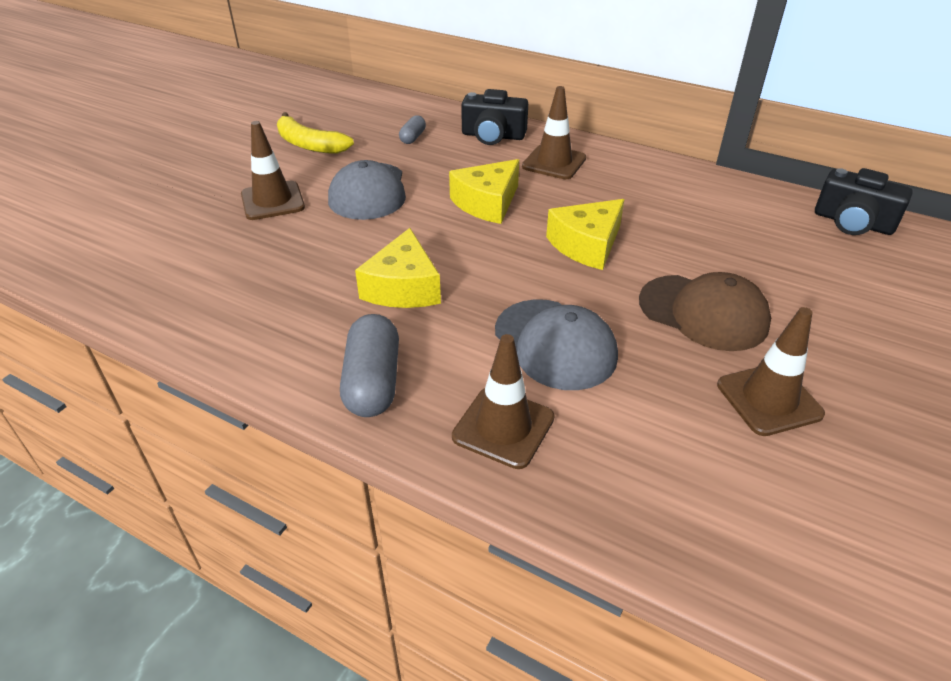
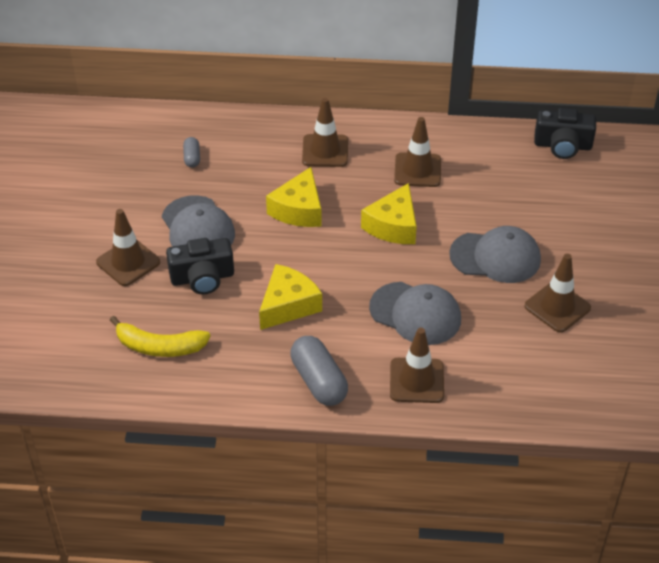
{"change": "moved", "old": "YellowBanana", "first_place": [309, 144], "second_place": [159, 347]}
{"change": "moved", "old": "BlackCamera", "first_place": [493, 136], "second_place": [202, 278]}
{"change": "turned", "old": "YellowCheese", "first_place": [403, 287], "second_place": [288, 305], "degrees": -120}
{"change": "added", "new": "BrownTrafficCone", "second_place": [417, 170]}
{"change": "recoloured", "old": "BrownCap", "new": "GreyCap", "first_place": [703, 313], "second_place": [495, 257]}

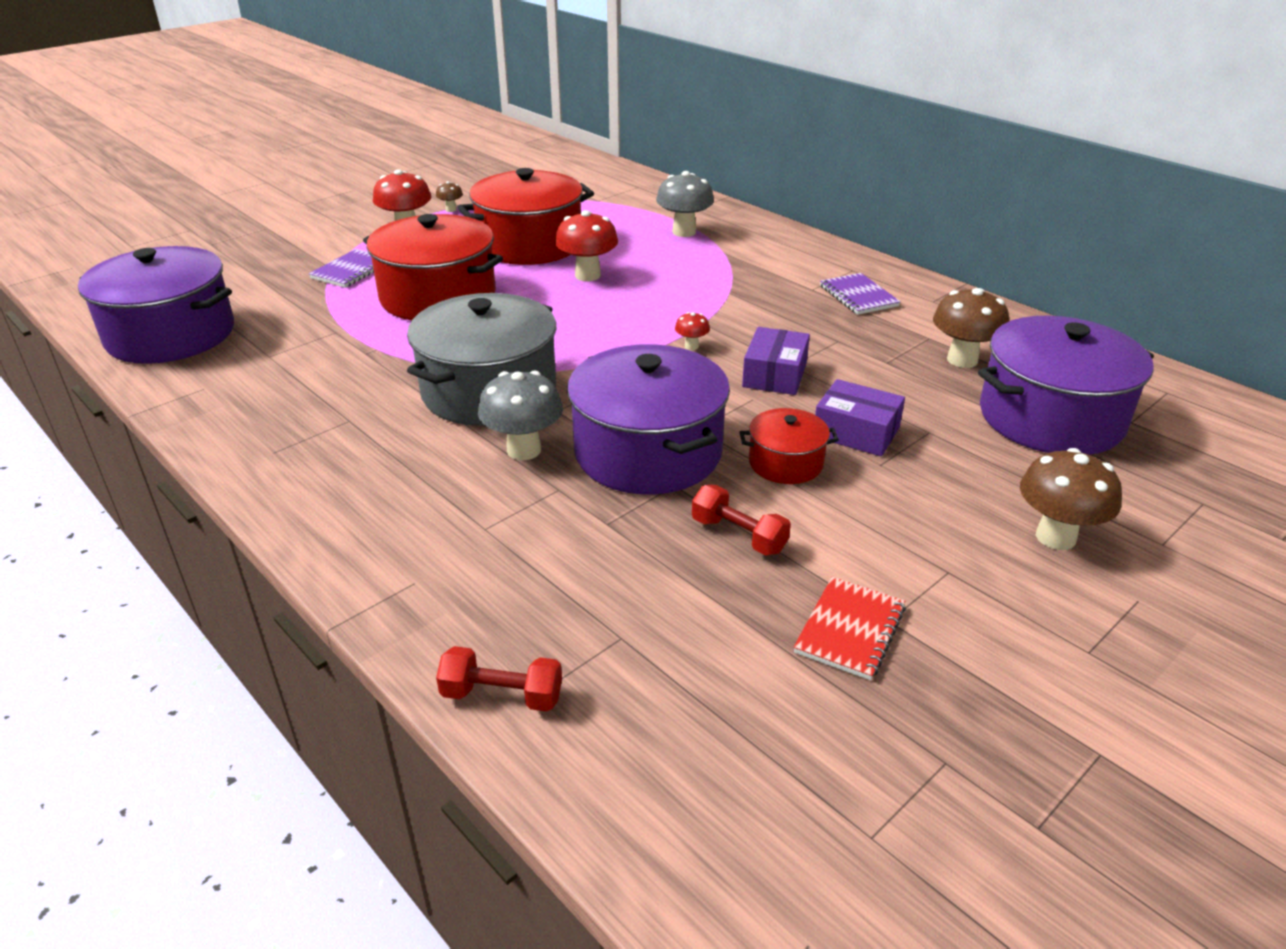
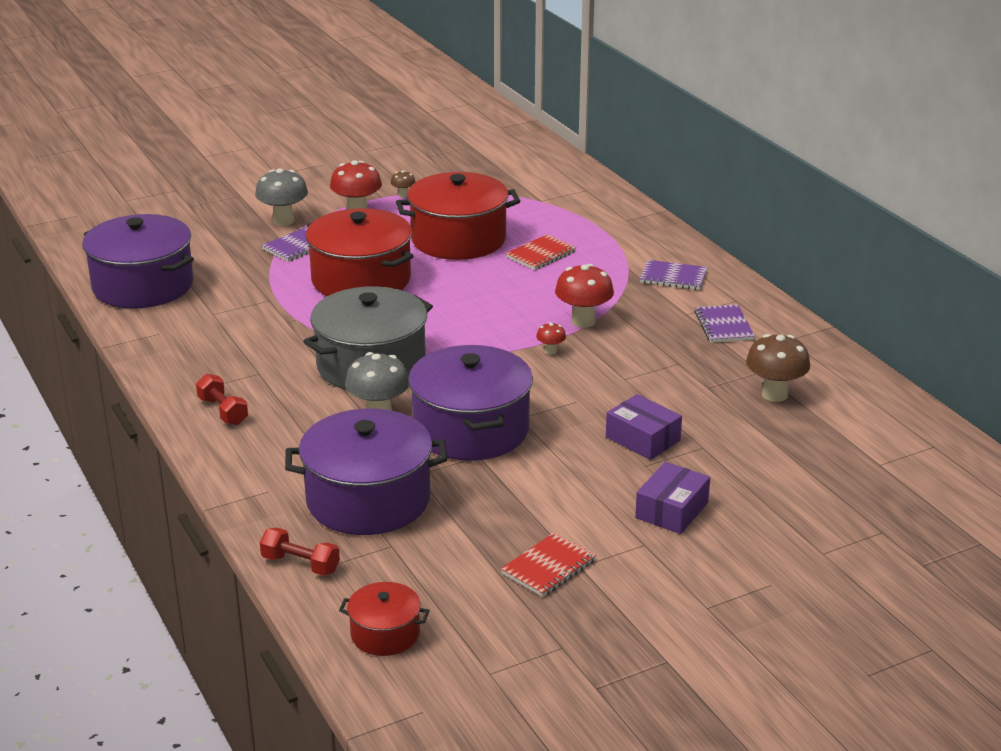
{"change": "moved", "old": "RedDumbbell", "first_place": [739, 535], "second_place": [223, 411]}
{"change": "moved", "old": "GreyMushroom", "first_place": [684, 232], "second_place": [283, 221]}
{"change": "moved", "old": "PurplePot", "first_place": [1051, 418], "second_place": [368, 500]}
{"change": "moved", "old": "RedPot", "first_place": [785, 463], "second_place": [385, 634]}
{"change": "added", "new": "RedNotebook", "second_place": [541, 254]}
{"change": "moved", "old": "RedMushroom", "first_place": [587, 275], "second_place": [583, 321]}
{"change": "moved", "old": "PurpleBox", "first_place": [775, 375], "second_place": [672, 510]}
{"change": "added", "new": "PurpleNotebook", "second_place": [673, 277]}
{"change": "removed", "old": "BrownMushroom", "first_place": [1055, 537]}

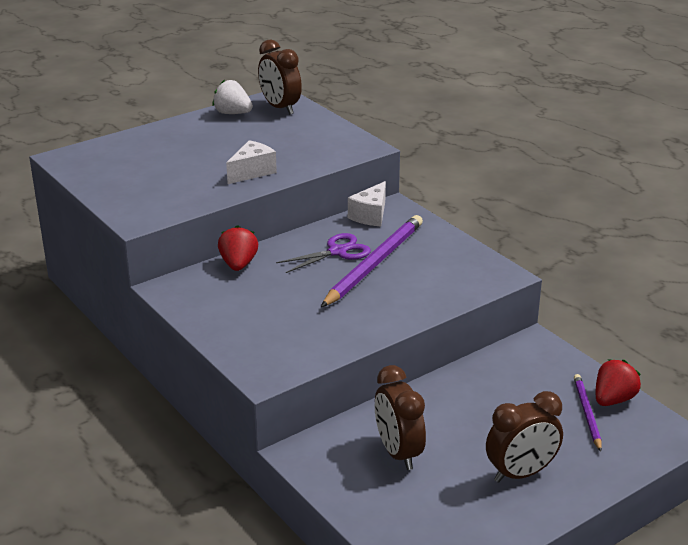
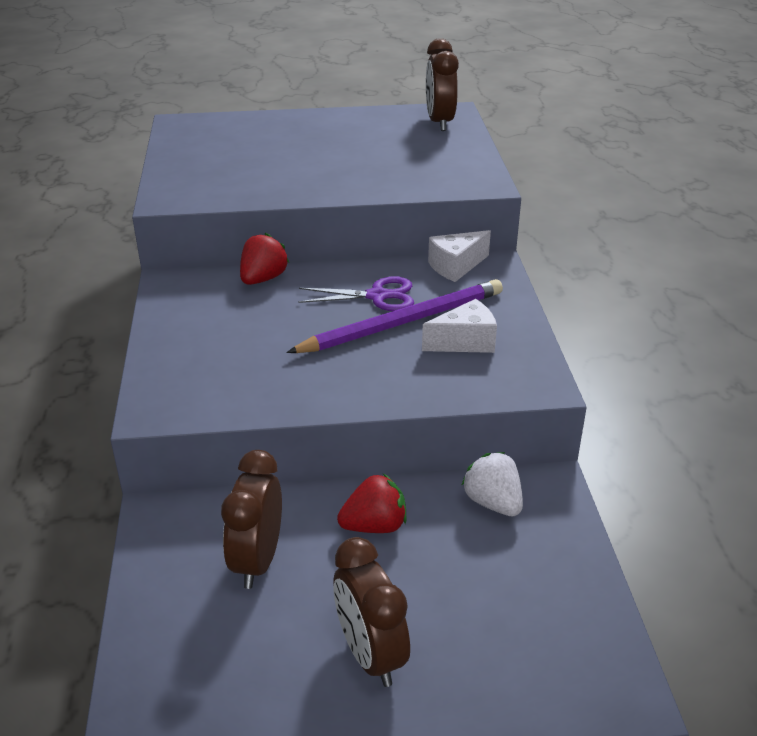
{"change": "turned", "old": "BrownClock", "first_place": [521, 473], "second_place": [370, 654], "degrees": 60}
{"change": "moved", "old": "RedStrawberry", "first_place": [613, 399], "second_place": [374, 526]}
{"change": "moved", "old": "WhiteCheese", "first_place": [252, 172], "second_place": [465, 342]}
{"change": "moved", "old": "WhiteStrawberry", "first_place": [232, 113], "second_place": [493, 502]}
{"change": "removed", "old": "PurplePencil", "first_place": [587, 413]}

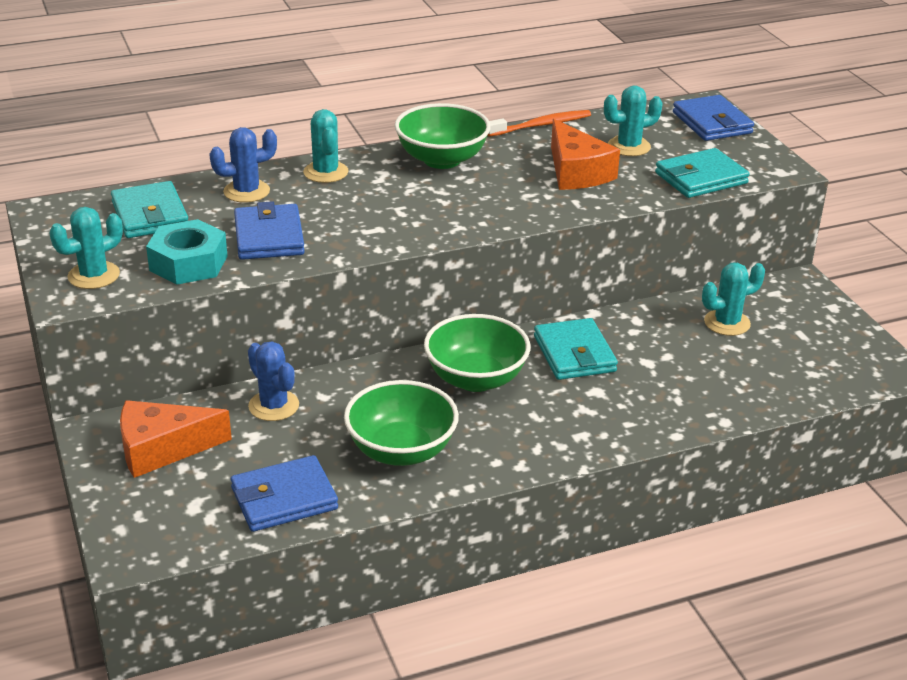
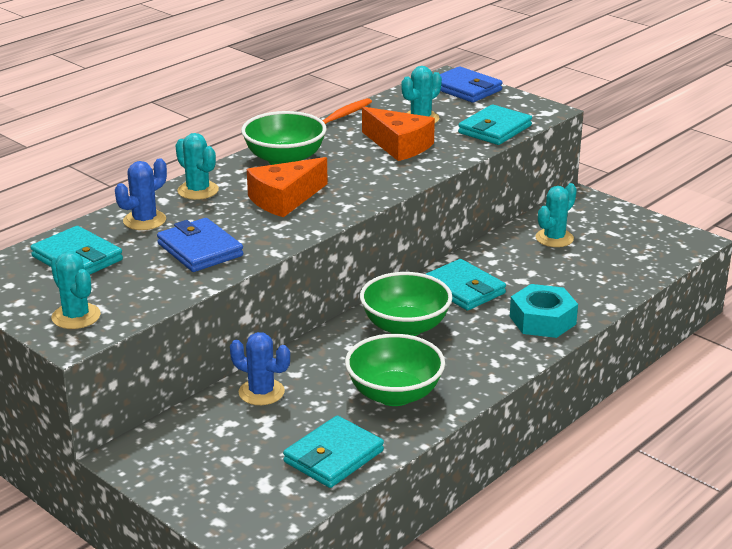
{"change": "turned", "old": "TurquoiseCactus", "first_place": [94, 275], "second_place": [76, 316], "degrees": -60}
{"change": "moved", "old": "OrangeCheese", "first_place": [162, 449], "second_place": [284, 199]}
{"change": "recoloured", "old": "BlueWallet", "new": "TurquoiseWallet", "first_place": [284, 498], "second_place": [333, 456]}
{"change": "moved", "old": "TurquoiseNut", "first_place": [188, 263], "second_place": [542, 320]}

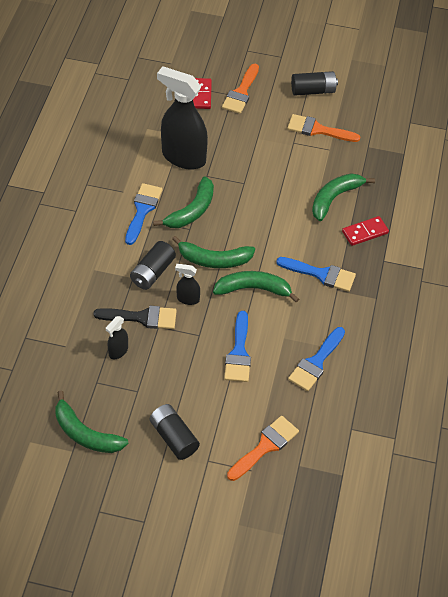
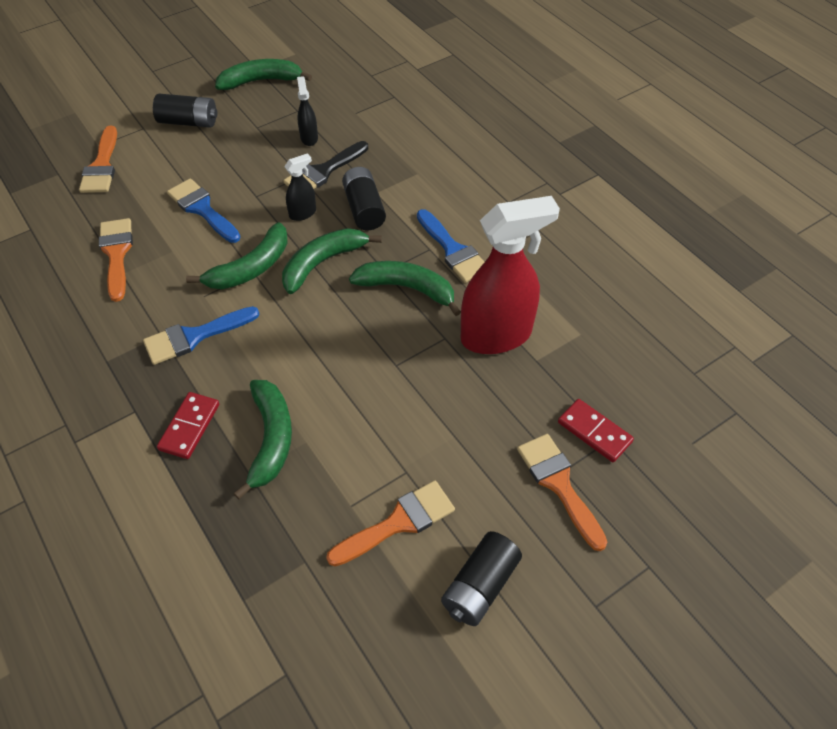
{"change": "recoloured", "old": "BlueBrush", "new": "OrangeBrush", "first_place": [316, 362], "second_place": [116, 254]}
{"change": "turned", "old": "GreenBanana", "first_place": [191, 211], "second_place": [407, 289], "degrees": 120}
{"change": "recoloured", "old": "BlackSprayBottle", "new": "RedSprayBottle", "first_place": [183, 157], "second_place": [496, 336]}

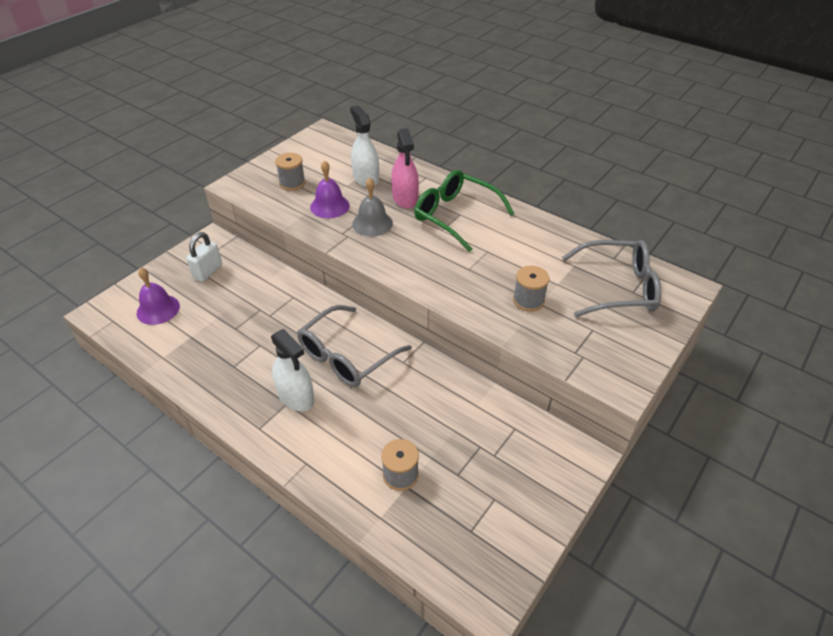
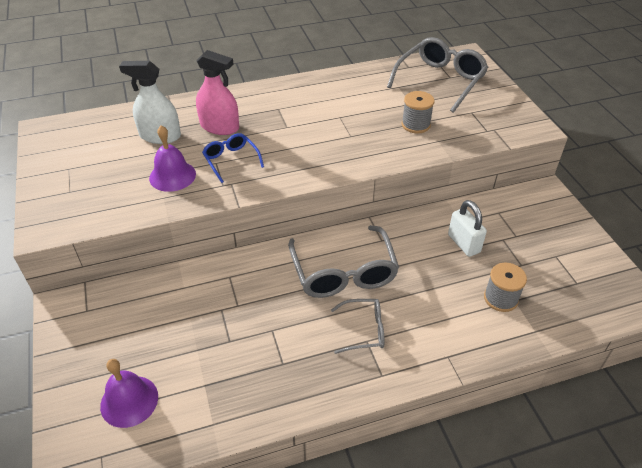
{"change": "replaced", "old": "GreyBell", "new": "BlueGlasses", "first_place": [372, 223], "second_place": [231, 161]}
{"change": "replaced", "old": "WhiteSprayBottle", "new": "GreyGlasses", "first_place": [296, 396], "second_place": [363, 330]}
{"change": "moved", "old": "WhitePadlock", "first_place": [208, 271], "second_place": [464, 243]}
{"change": "removed", "old": "GreySpool", "first_place": [292, 183]}
{"change": "removed", "old": "GreenGlasses", "first_place": [456, 216]}

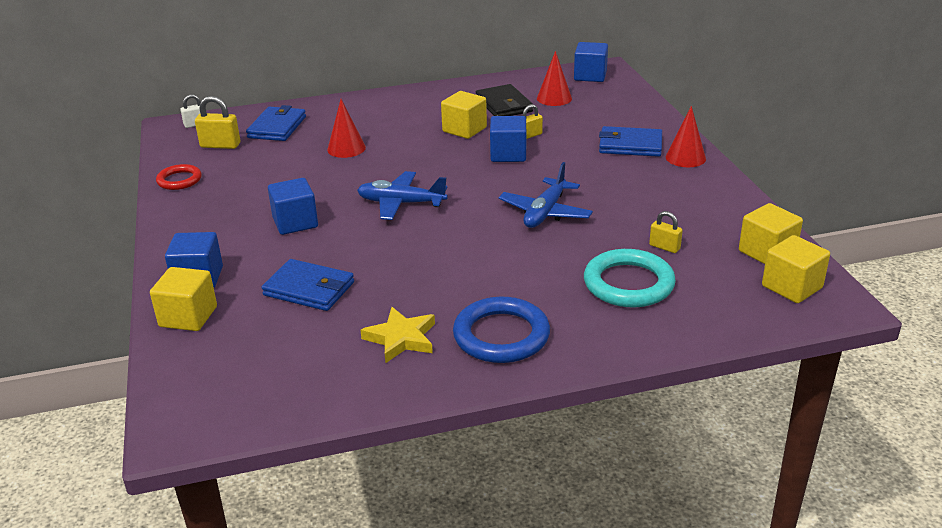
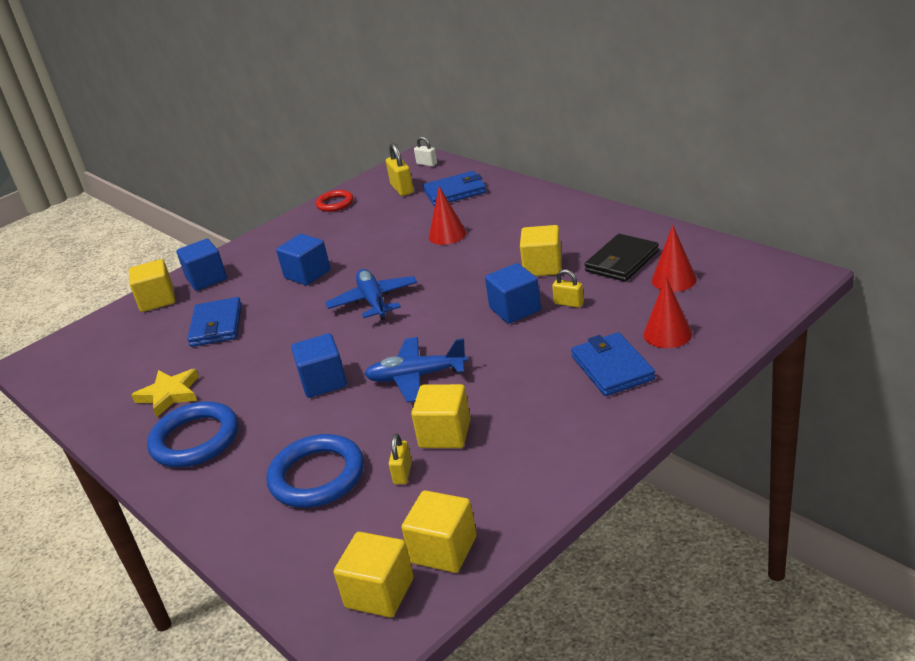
{"change": "recoloured", "old": "TurquoiseRing", "new": "BlueRing", "first_place": [628, 284], "second_place": [317, 476]}
{"change": "moved", "old": "BlueCube", "first_place": [590, 76], "second_place": [323, 382]}
{"change": "added", "new": "YellowCube", "second_place": [445, 434]}
{"change": "moved", "old": "RedCone", "first_place": [685, 158], "second_place": [667, 334]}

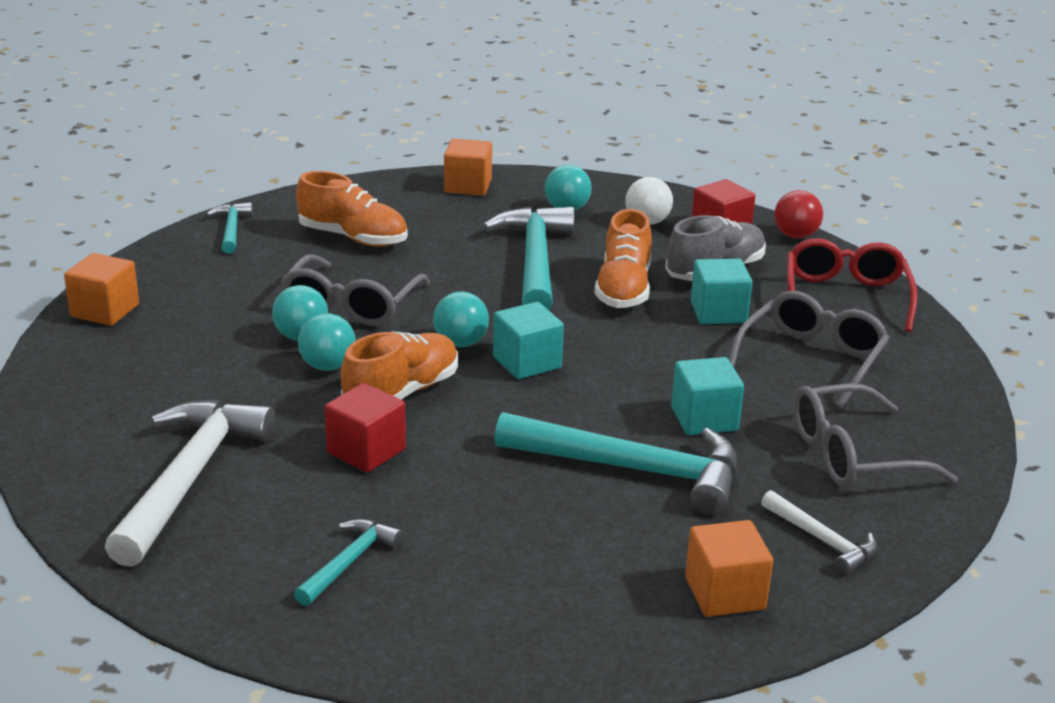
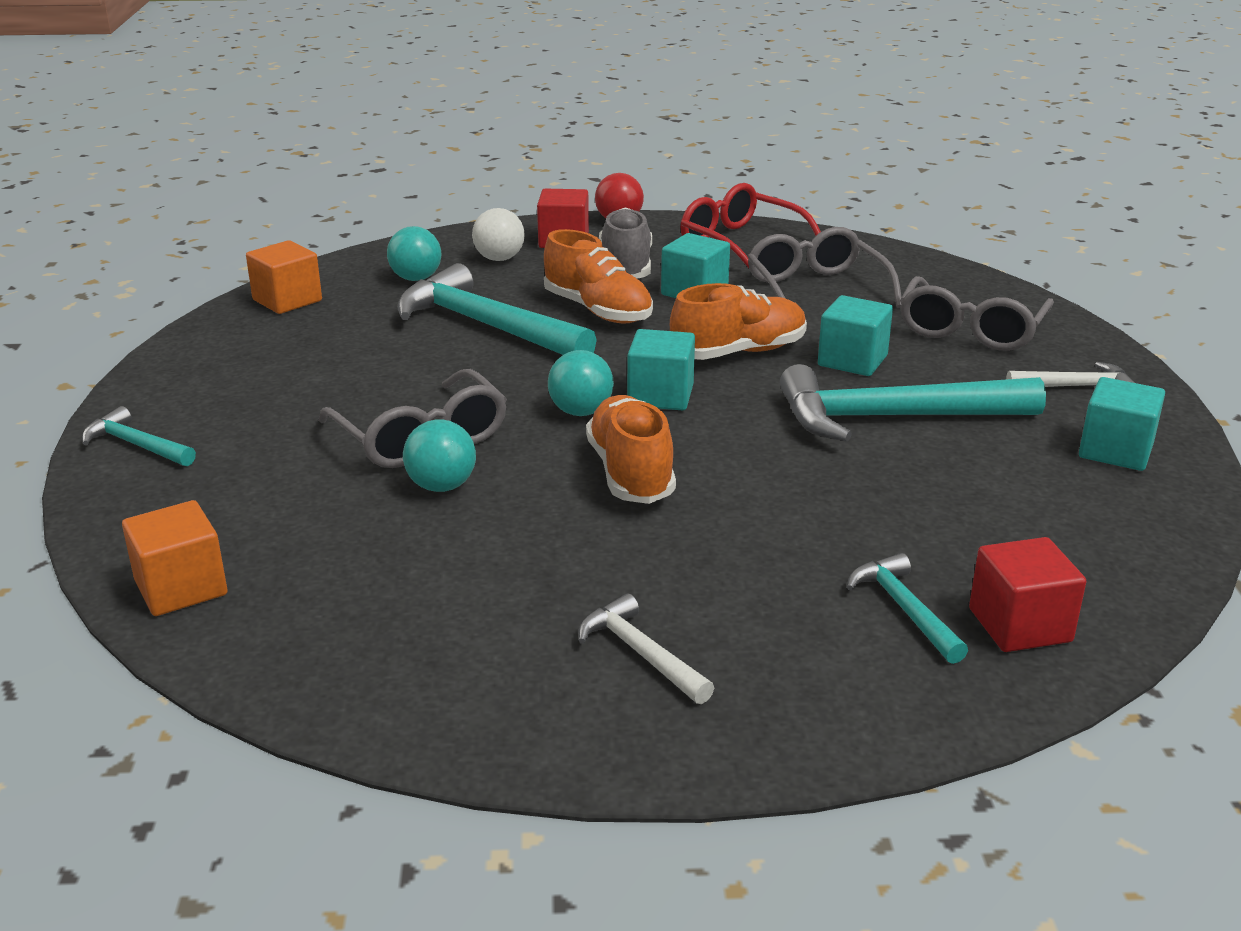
{"change": "resized", "old": "WhiteHammer", "first_place": [188, 479], "second_place": [641, 654], "factor": 0.5}
{"change": "moved", "old": "OrangeShoe", "first_place": [353, 238], "second_place": [738, 352]}
{"change": "turned", "old": "TurquoiseHammer", "first_place": [632, 469], "second_place": [894, 418], "degrees": -150}
{"change": "moved", "old": "RedCube", "first_place": [366, 451], "second_place": [1020, 625]}
{"change": "recoloured", "old": "OrangeCube", "new": "TurquoiseCube", "first_place": [725, 593], "second_place": [1115, 451]}
{"change": "removed", "old": "TurquoiseBall", "first_place": [328, 366]}

